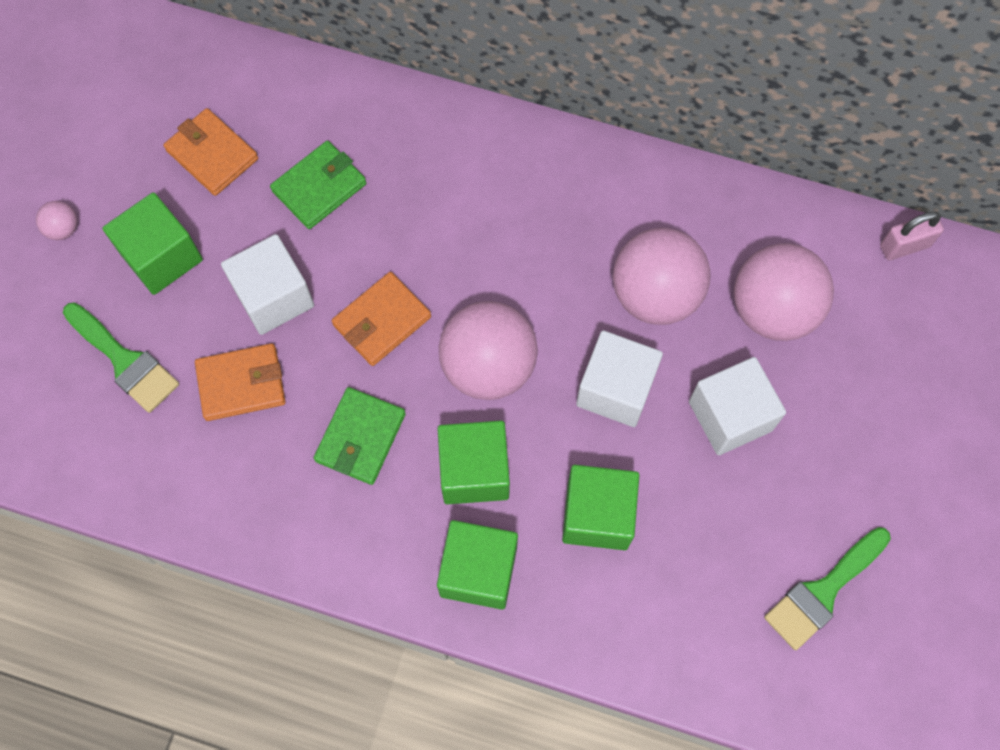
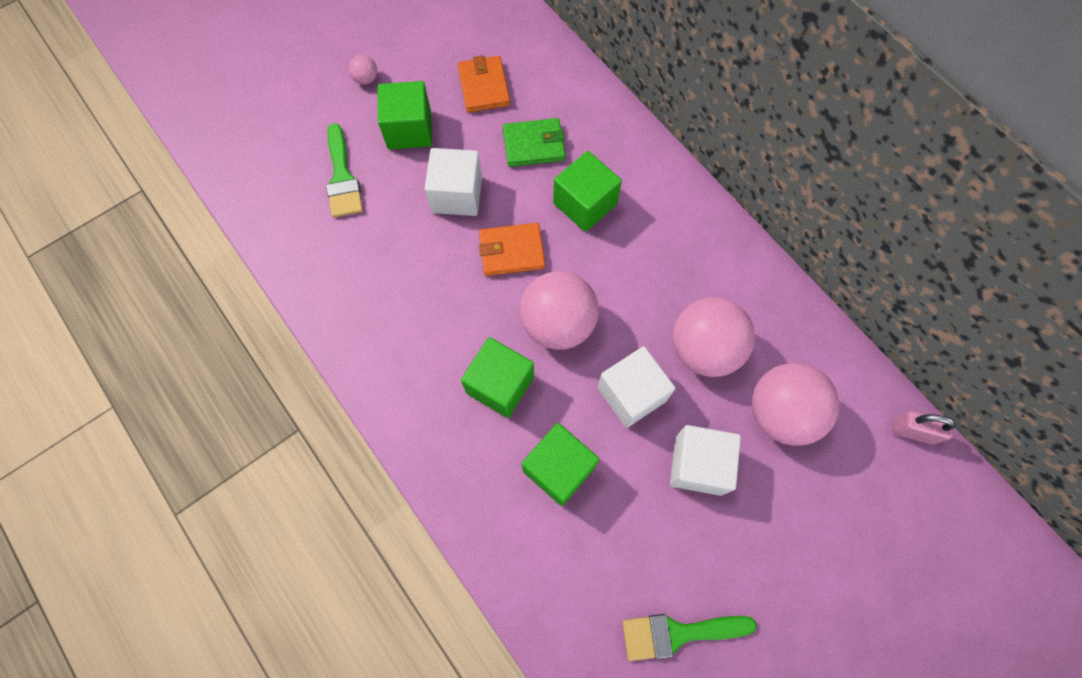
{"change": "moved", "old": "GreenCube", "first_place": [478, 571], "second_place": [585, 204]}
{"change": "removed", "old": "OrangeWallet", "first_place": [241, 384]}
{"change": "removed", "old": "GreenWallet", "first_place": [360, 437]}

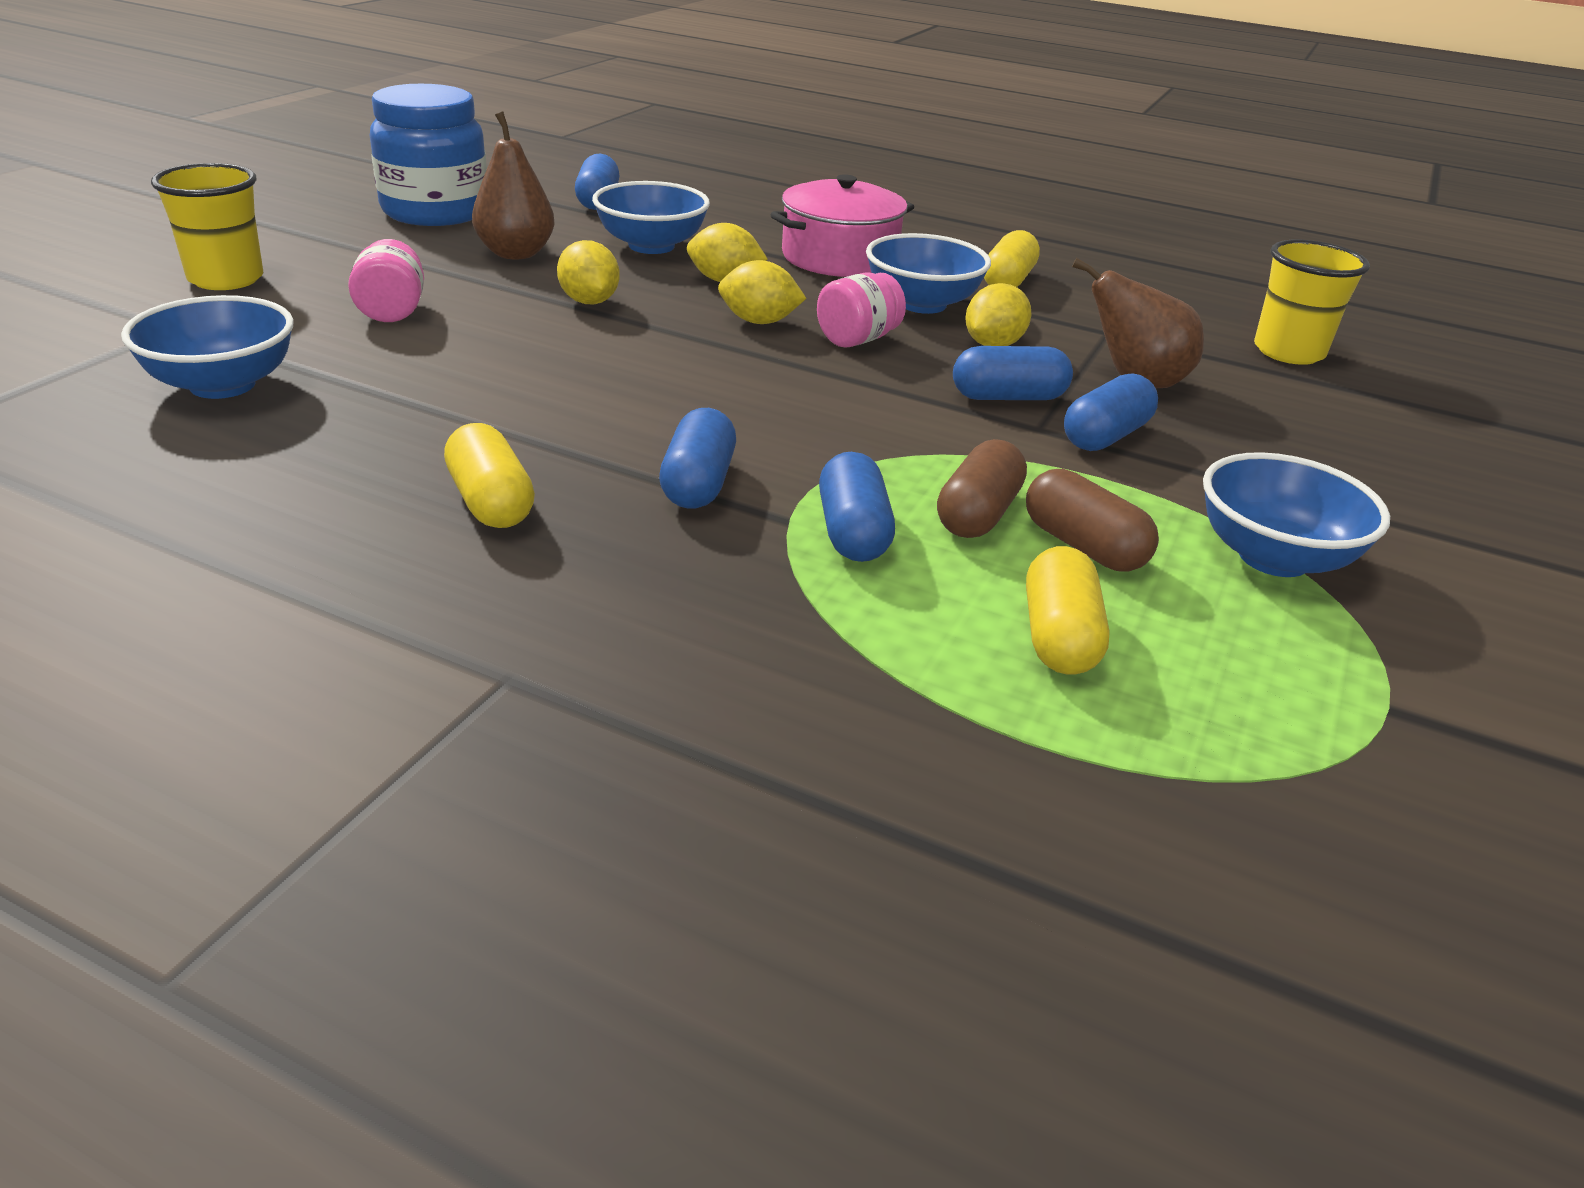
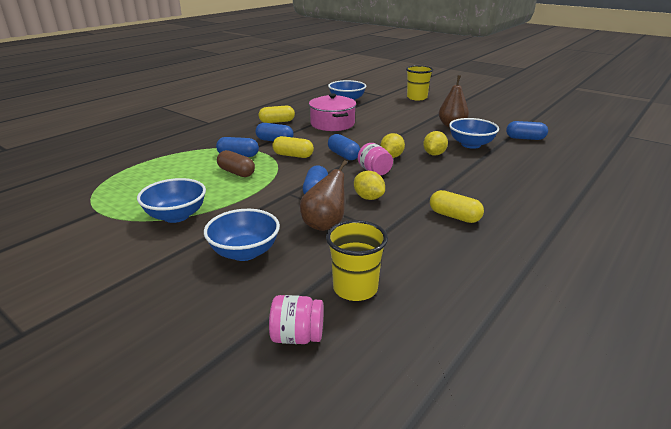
{"change": "moved", "old": "BlueBowl", "first_place": [922, 304], "second_place": [244, 252]}
{"change": "moved", "old": "PinkJar", "first_place": [392, 311], "second_place": [297, 336]}
{"change": "moved", "old": "YellowCapsule", "first_place": [1059, 637], "second_place": [293, 155]}
{"change": "moved", "old": "PinkPot", "first_place": [839, 257], "second_place": [332, 124]}
{"change": "moved", "old": "BlueCapsule", "first_place": [1105, 436], "second_place": [343, 155]}
{"change": "removed", "old": "BlueJar", "first_place": [435, 212]}
{"change": "removed", "old": "YellowLemon", "first_place": [589, 302]}
{"change": "removed", "old": "BrownCapsule", "first_place": [1083, 546]}

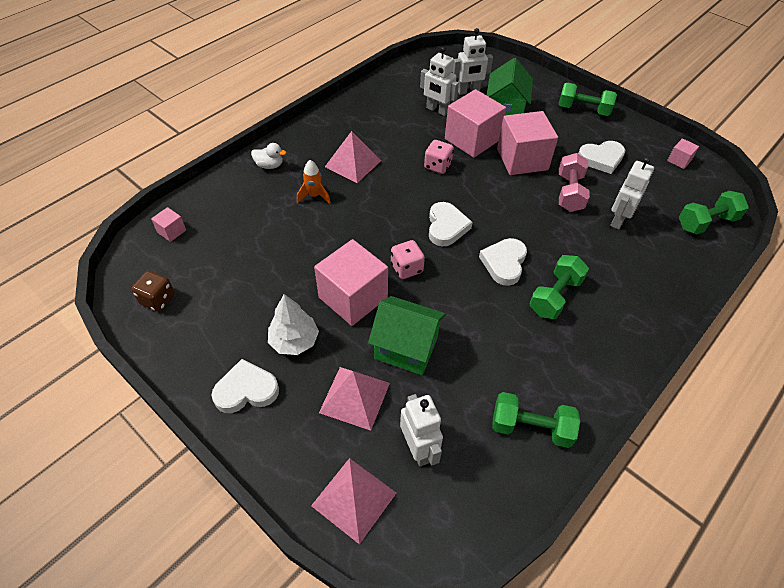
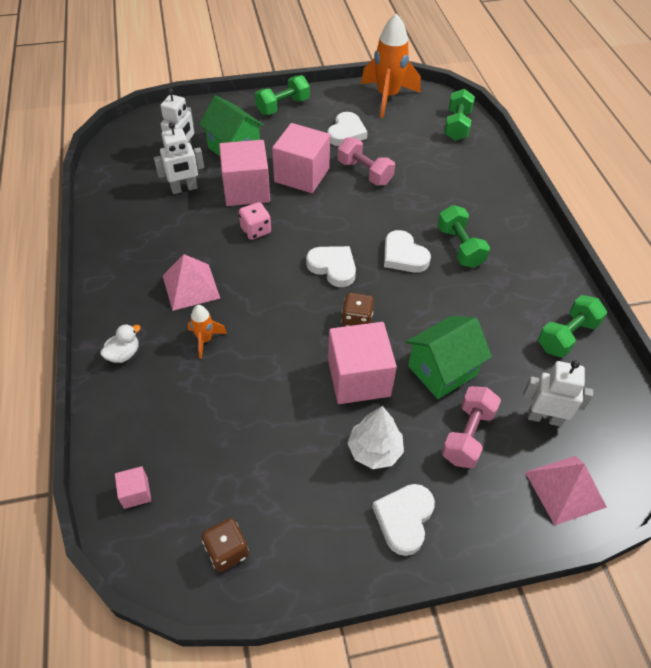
{"change": "recoloured", "old": "PinkDice", "new": "BrownDice", "first_place": [406, 268], "second_place": [357, 321]}
{"change": "replaced", "old": "PinkCube", "new": "OrangeRocket", "first_place": [679, 160], "second_place": [387, 97]}
{"change": "replaced", "old": "PinkPyramid", "new": "PinkDumbbell", "first_place": [354, 397], "second_place": [467, 435]}
{"change": "removed", "old": "WhiteRobot", "first_place": [618, 219]}

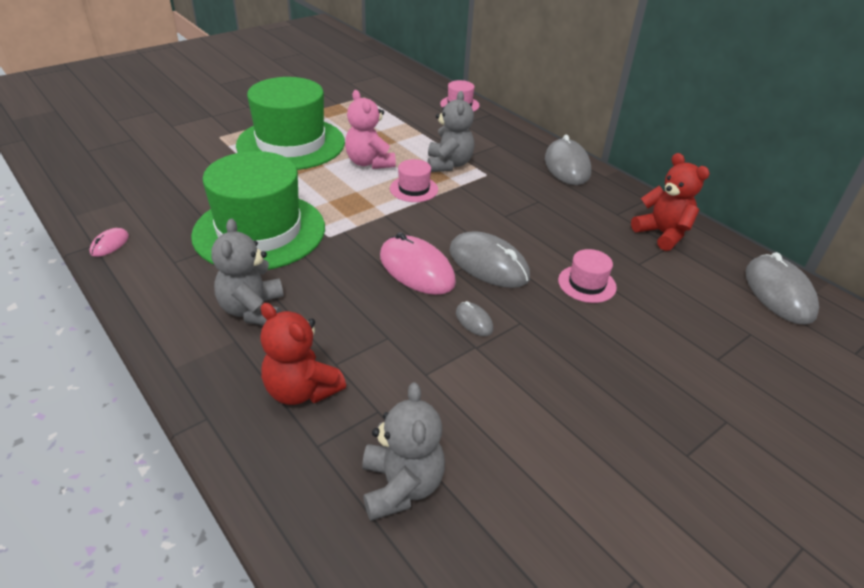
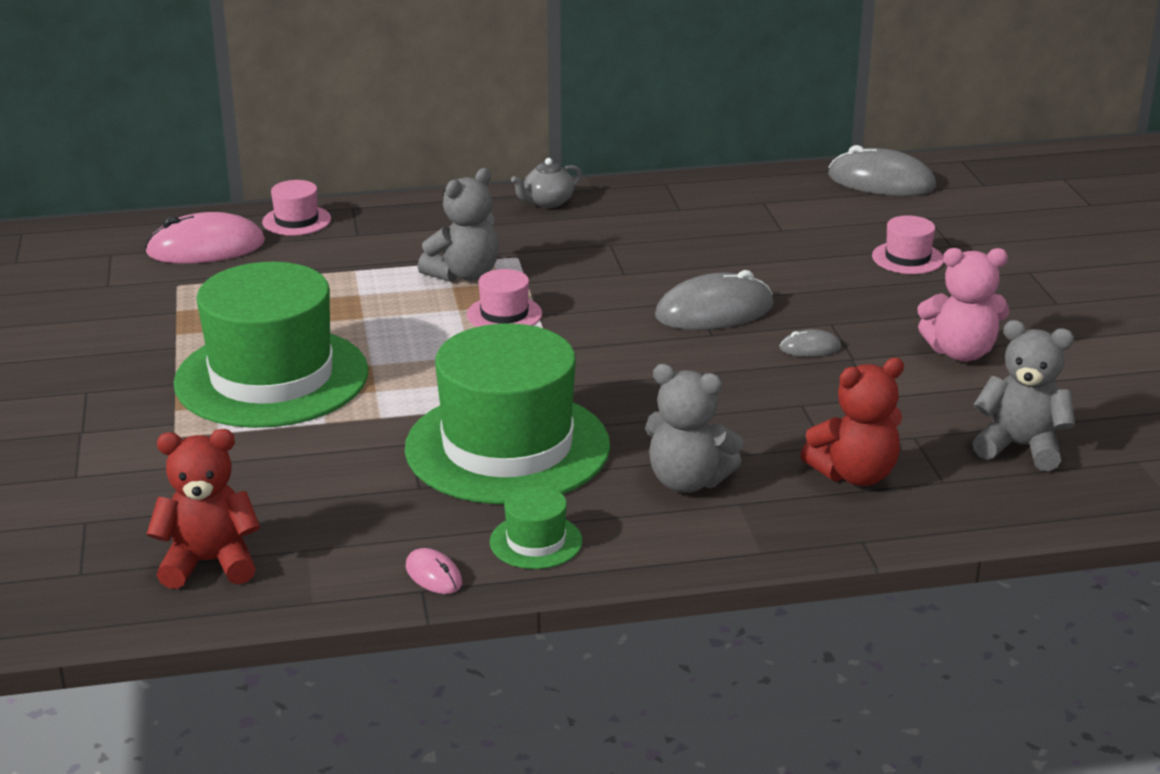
{"change": "moved", "old": "PinkMouse", "first_place": [416, 269], "second_place": [206, 248]}
{"change": "moved", "old": "RedTeddyBear", "first_place": [662, 234], "second_place": [209, 563]}
{"change": "turned", "old": "GreyTeddyBear", "first_place": [449, 164], "second_place": [464, 274], "degrees": 105}
{"change": "added", "new": "GreenHat", "second_place": [536, 541]}
{"change": "replaced", "old": "GreyMouse", "new": "GreyTeapot", "first_place": [567, 166], "second_place": [547, 202]}
{"change": "moved", "old": "PinkHat", "first_place": [587, 284], "second_place": [907, 258]}
{"change": "moved", "old": "PinkTeddyBear", "first_place": [369, 163], "second_place": [960, 352]}

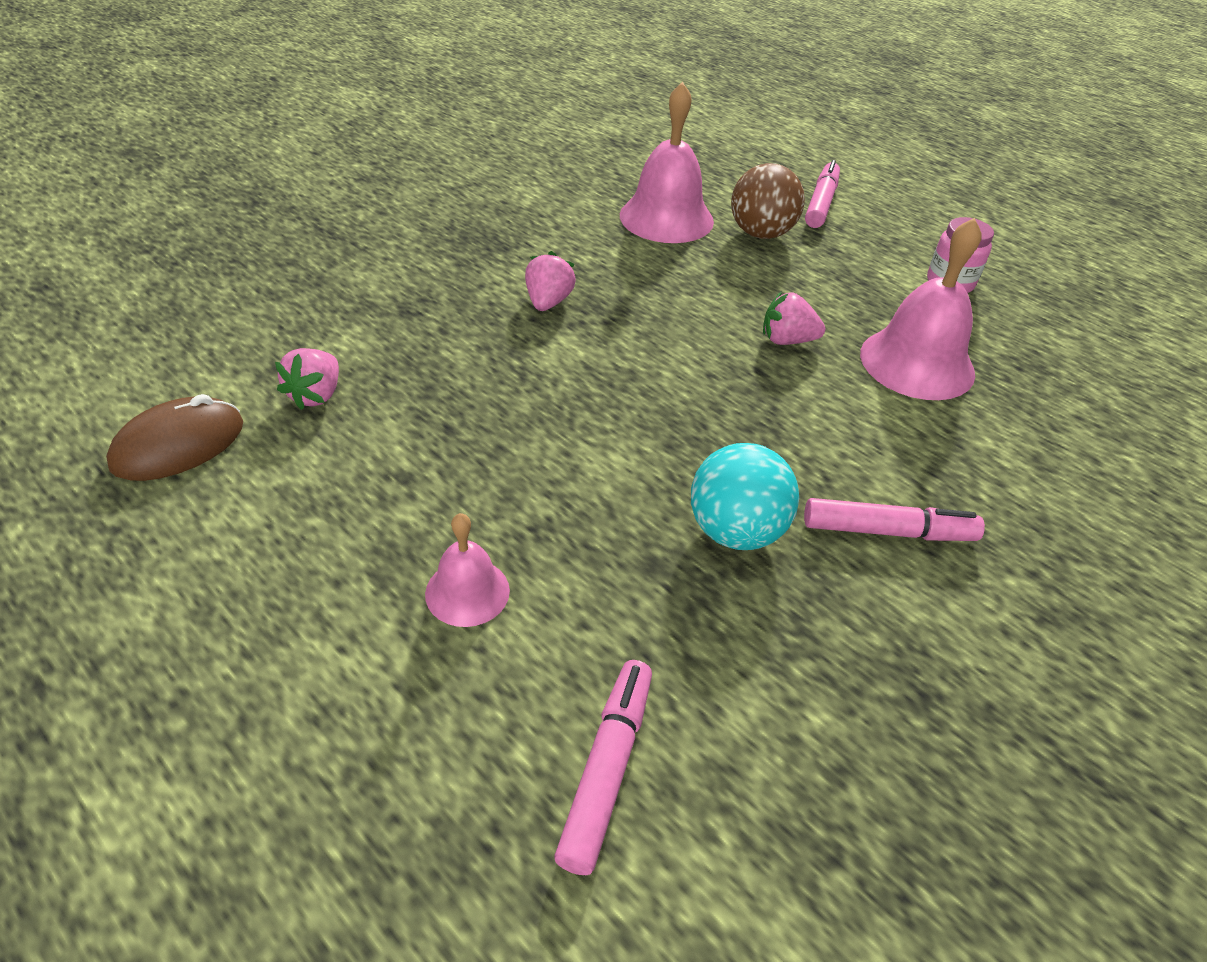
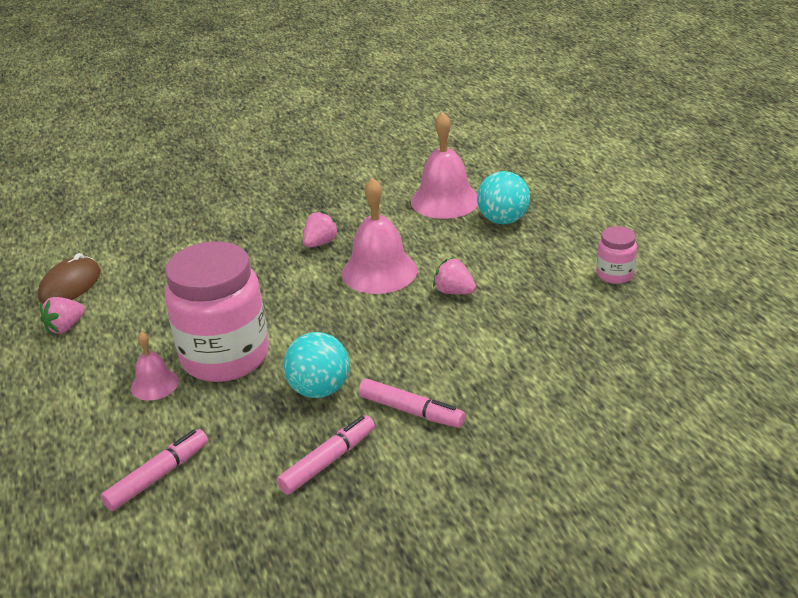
{"change": "turned", "old": "BrownMouse", "first_place": [178, 445], "second_place": [70, 285], "degrees": -45}
{"change": "moved", "old": "PinkStrawberry", "first_place": [316, 395], "second_place": [65, 327]}
{"change": "added", "new": "PinkJar", "second_place": [225, 357]}
{"change": "moved", "old": "PinkMarker", "first_place": [821, 203], "second_place": [328, 461]}
{"change": "moved", "old": "PinkBell", "first_place": [917, 363], "second_place": [379, 271]}
{"change": "recoloured", "old": "BrownBall", "new": "TurquoiseBall", "first_place": [761, 234], "second_place": [503, 220]}

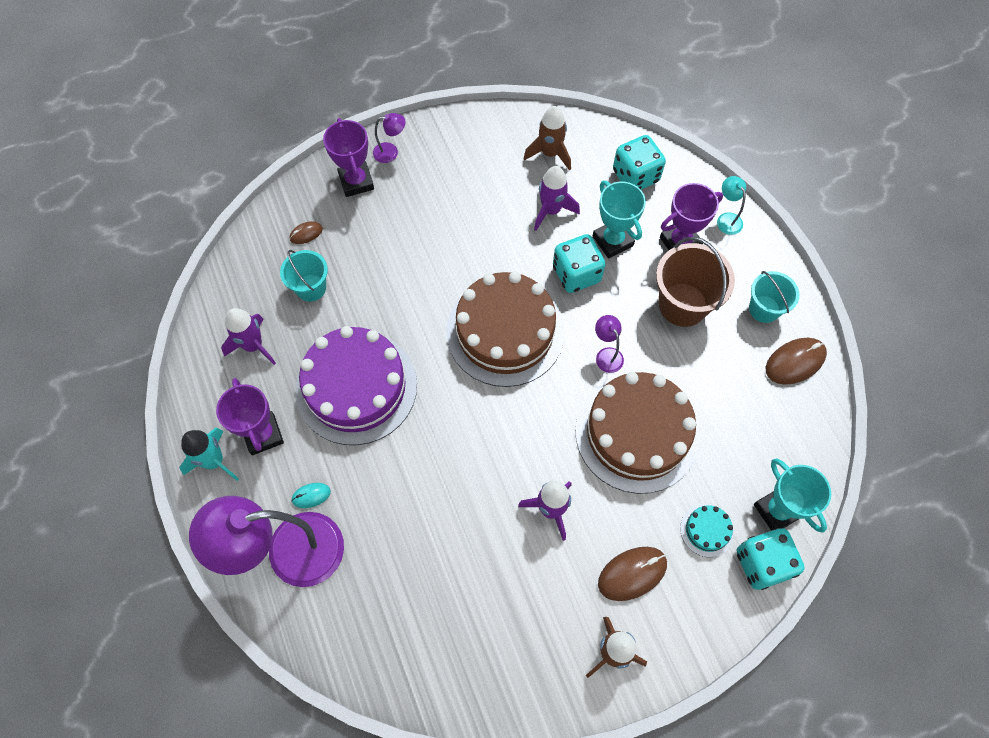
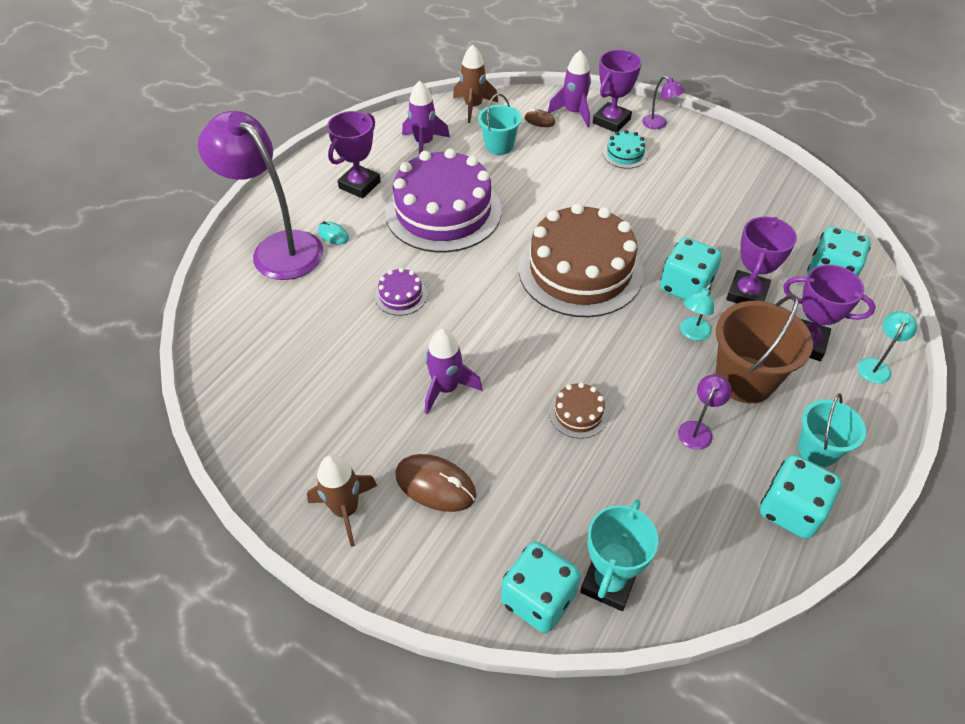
{"change": "added", "new": "PurpleCake", "second_place": [401, 295]}
{"change": "moved", "old": "BrownRocket", "first_place": [550, 153], "second_place": [473, 107]}
{"change": "moved", "old": "PurpleRocket", "first_place": [551, 210], "second_place": [573, 113]}
{"change": "resized", "old": "BrownCake", "first_place": [637, 433], "second_place": [578, 413], "factor": 0.41}
{"change": "moved", "old": "TurquoiseCake", "first_place": [706, 530], "second_place": [625, 154]}
{"change": "moved", "old": "PurpleLamp", "first_place": [606, 354], "second_place": [697, 429]}
{"change": "added", "new": "TurquoiseLamp", "second_place": [692, 333]}
{"change": "recoloured", "old": "TurquoiseTrophy", "new": "PurpleTrophy", "first_place": [612, 241], "second_place": [746, 294]}
{"change": "replaced", "old": "BrownMouse", "new": "TurquoiseDice", "first_place": [795, 362], "second_place": [790, 510]}
{"change": "removed", "old": "TurquoiseRocket", "first_place": [214, 461]}

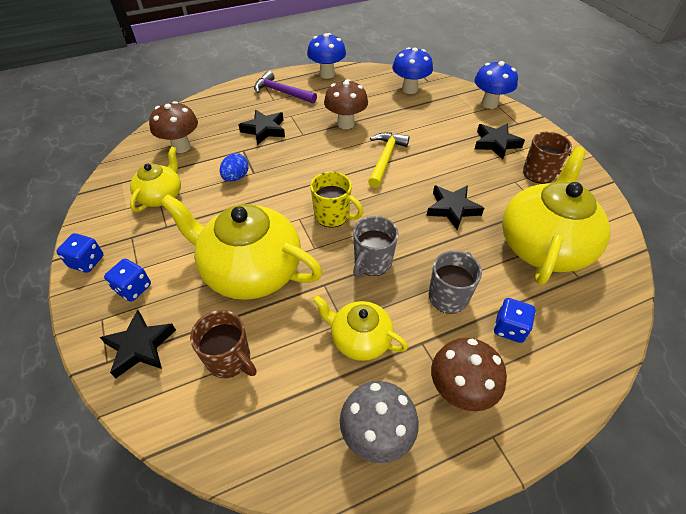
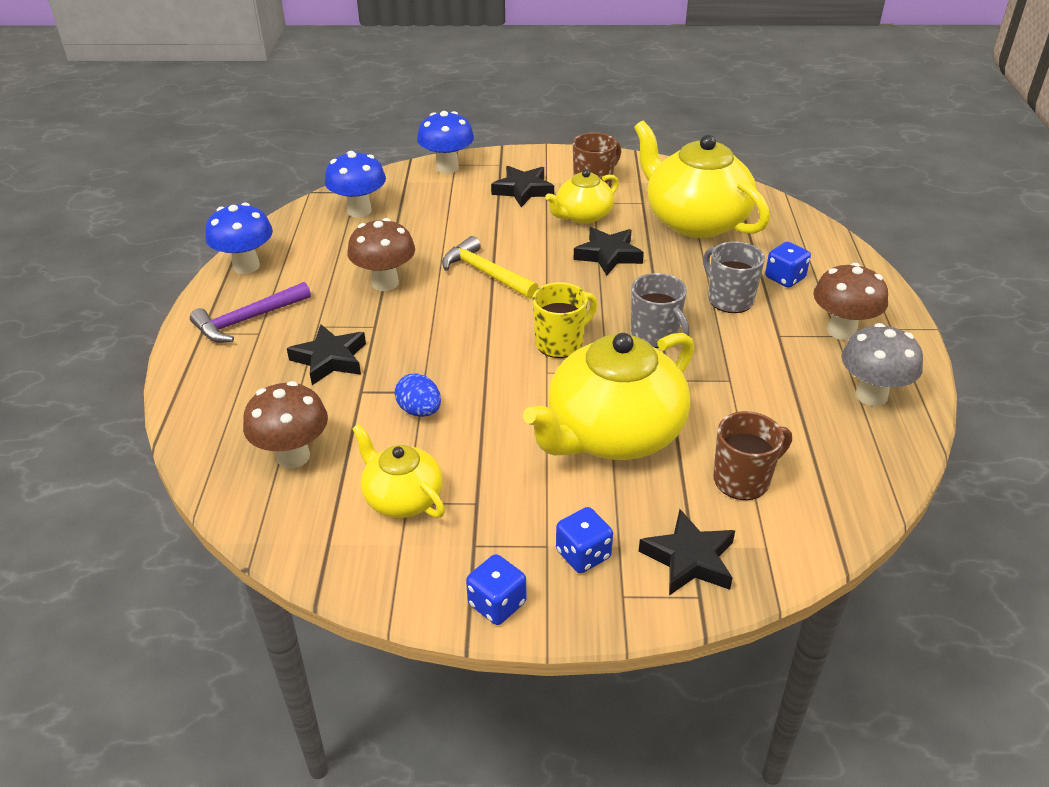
{"change": "moved", "old": "YellowTeapot", "first_place": [359, 339], "second_place": [583, 216]}

